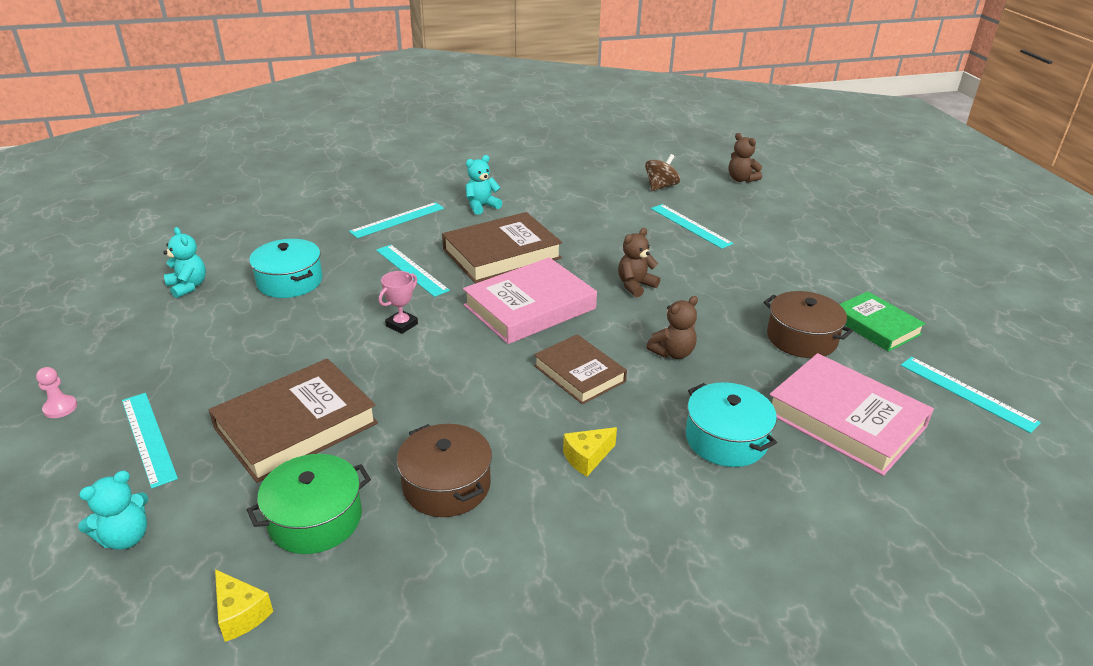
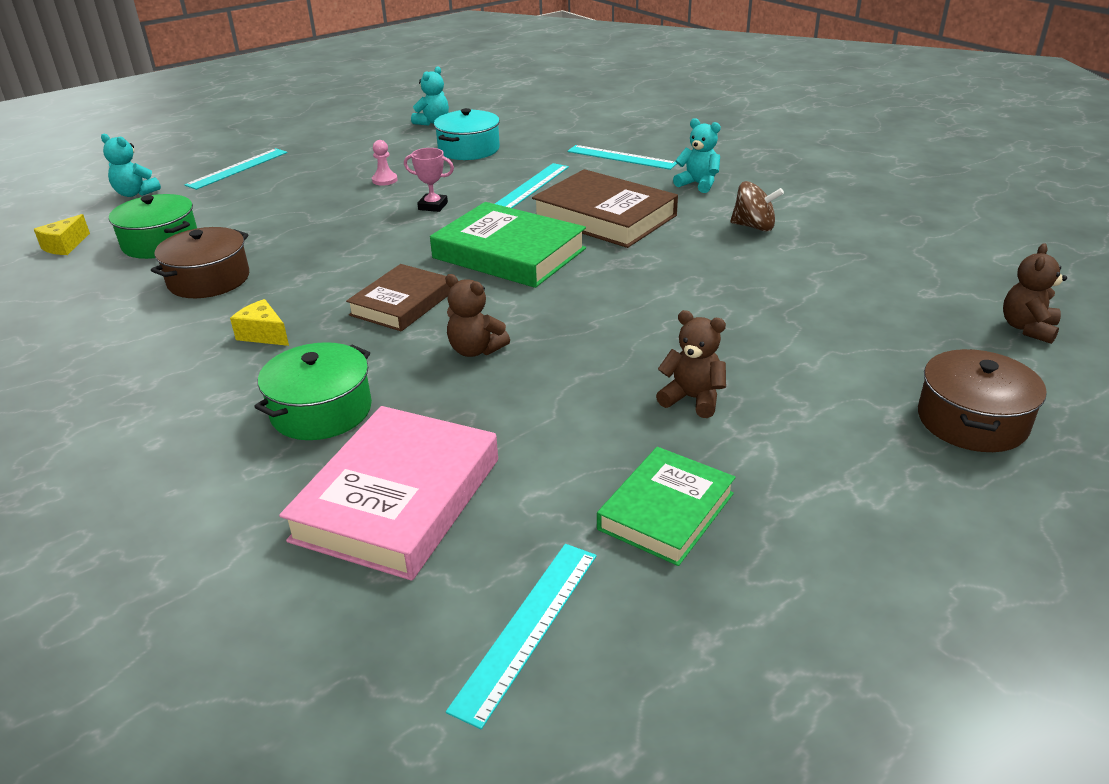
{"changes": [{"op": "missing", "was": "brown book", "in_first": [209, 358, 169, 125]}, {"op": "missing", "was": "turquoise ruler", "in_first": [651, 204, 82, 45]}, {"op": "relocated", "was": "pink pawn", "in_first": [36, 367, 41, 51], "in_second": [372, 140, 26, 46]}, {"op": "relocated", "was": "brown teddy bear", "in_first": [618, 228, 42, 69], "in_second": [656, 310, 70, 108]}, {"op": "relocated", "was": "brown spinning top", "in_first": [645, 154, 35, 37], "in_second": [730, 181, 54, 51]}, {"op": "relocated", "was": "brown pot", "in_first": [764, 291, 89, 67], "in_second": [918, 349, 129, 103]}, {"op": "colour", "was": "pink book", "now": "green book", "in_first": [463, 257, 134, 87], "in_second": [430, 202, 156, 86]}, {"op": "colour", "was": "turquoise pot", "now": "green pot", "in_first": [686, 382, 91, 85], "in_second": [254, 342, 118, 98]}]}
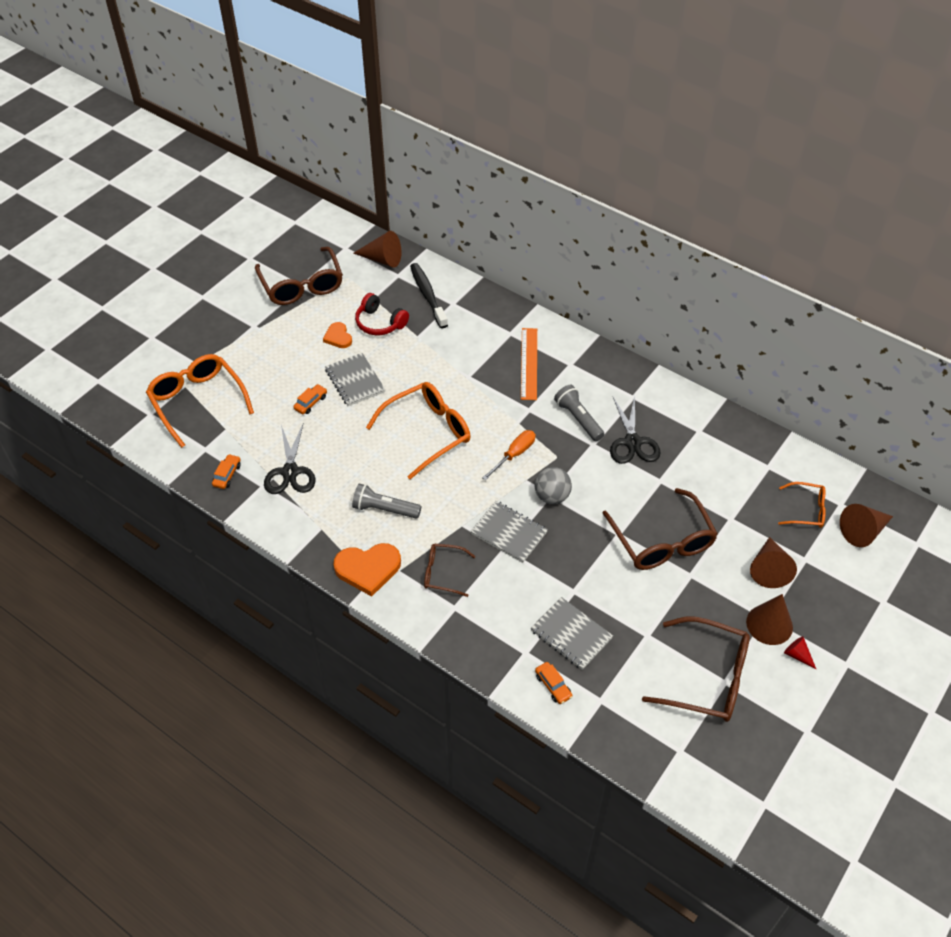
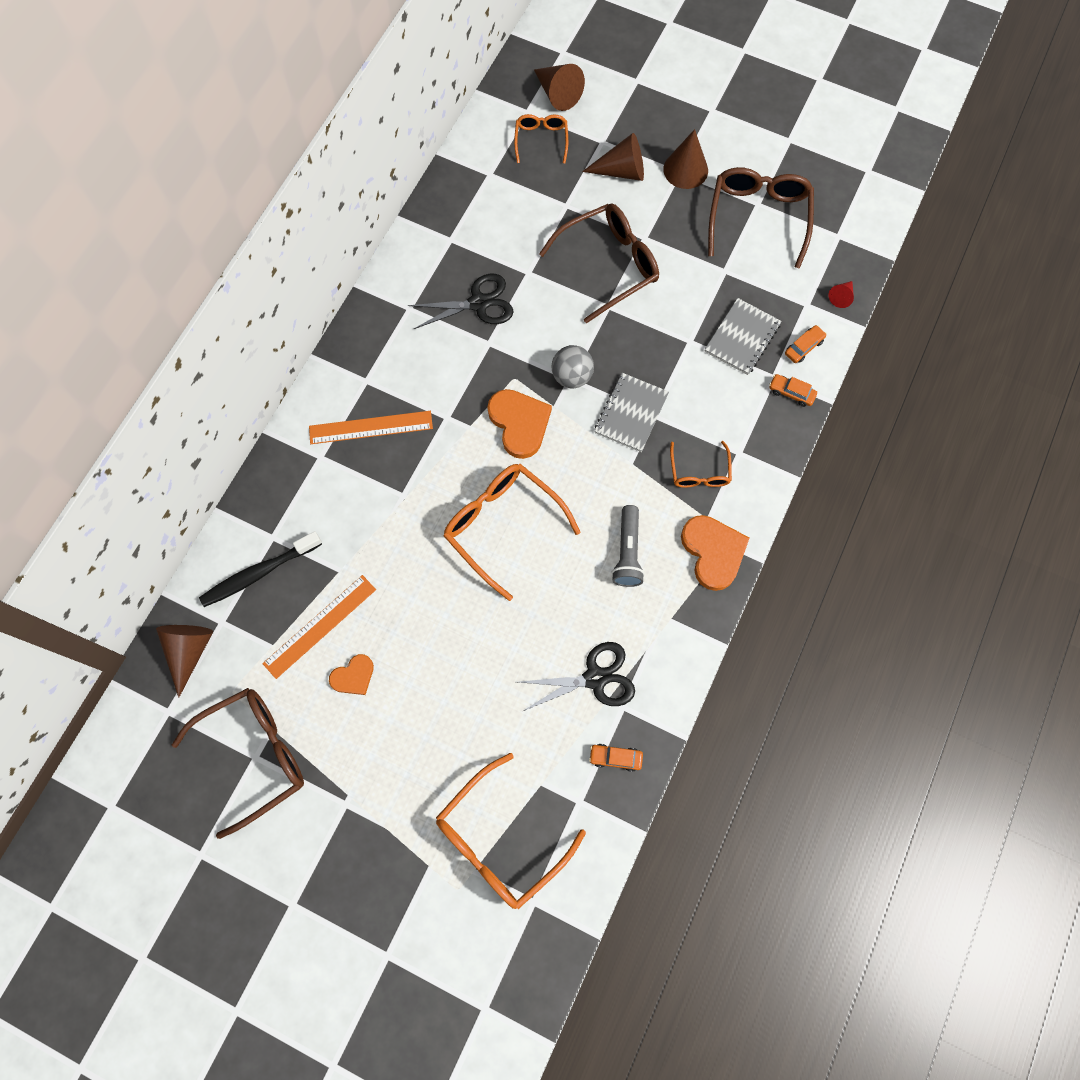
{"changes": [{"op": "missing", "was": "grey notebook", "in_first": [325, 353, 60, 53]}, {"op": "missing", "was": "grey flashlight", "in_first": [554, 385, 50, 56]}, {"op": "relocated", "was": "orange car", "in_first": [293, 384, 34, 30], "in_second": [769, 374, 48, 33]}, {"op": "relocated", "was": "red cone", "in_first": [784, 636, 32, 33], "in_second": [828, 281, 26, 27]}, {"op": "exchanged", "was": "red headphones", "now": "orange ruler", "in_first": [355, 293, 54, 42], "in_second": [262, 575, 114, 104]}, {"op": "exchanged", "was": "orange screwdriver", "now": "orange heart", "in_first": [482, 430, 54, 50], "in_second": [487, 389, 65, 70]}, {"op": "colour", "was": "brown glasses", "now": "orange glasses", "in_first": [424, 544, 52, 53], "in_second": [670, 441, 62, 47]}]}
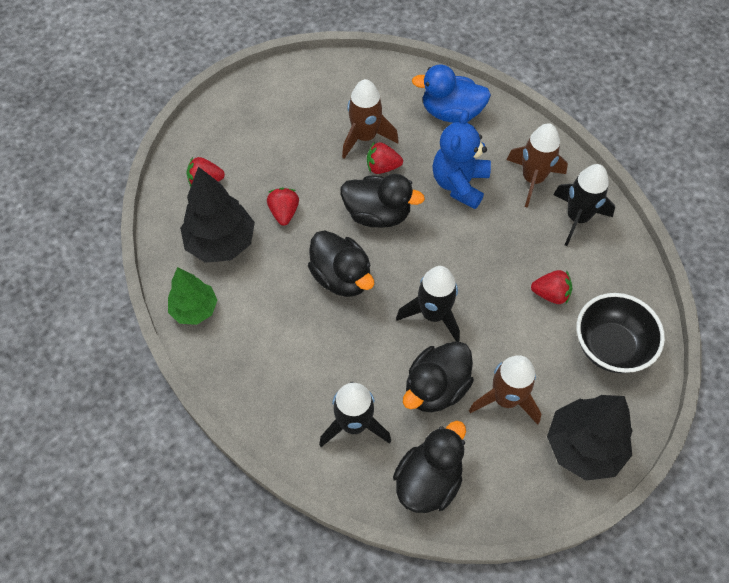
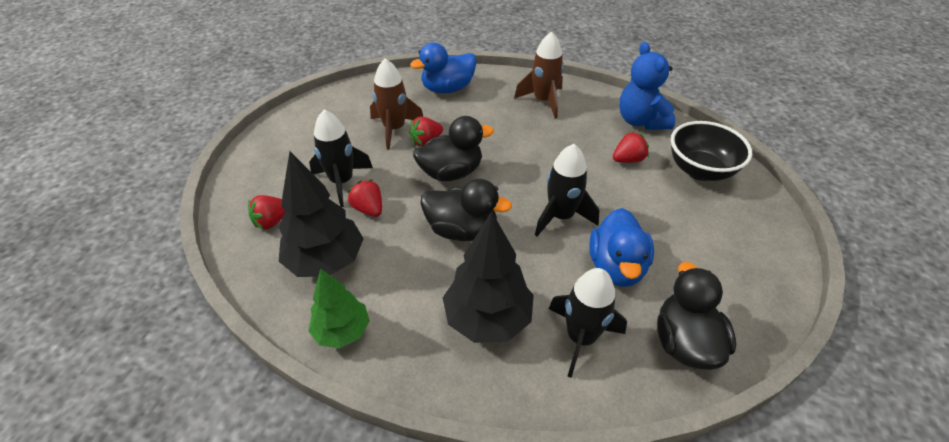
{"changes": [{"op": "missing", "was": "brown rocket", "in_first": [469, 355, 72, 70]}, {"op": "relocated", "was": "blue teddy bear", "in_first": [433, 110, 58, 99], "in_second": [619, 42, 56, 88]}, {"op": "relocated", "was": "black tree", "in_first": [547, 395, 86, 86], "in_second": [443, 212, 91, 131]}, {"op": "relocated", "was": "black rocket", "in_first": [553, 164, 62, 82], "in_second": [309, 110, 64, 97]}, {"op": "colour", "was": "black duck", "now": "blue duck", "in_first": [403, 341, 71, 71], "in_second": [589, 208, 65, 79]}]}
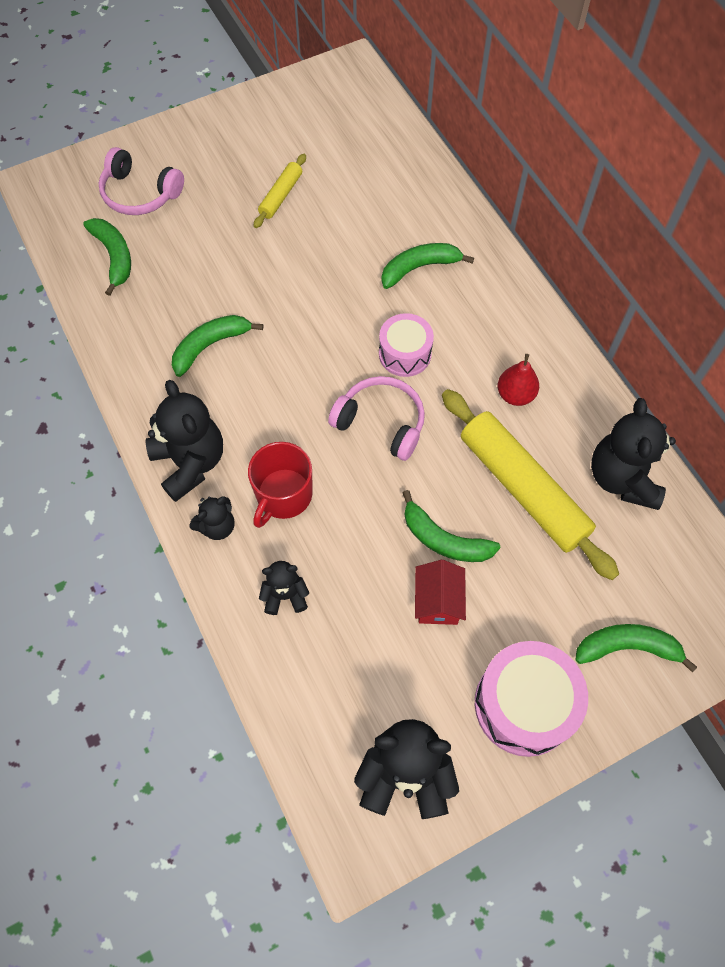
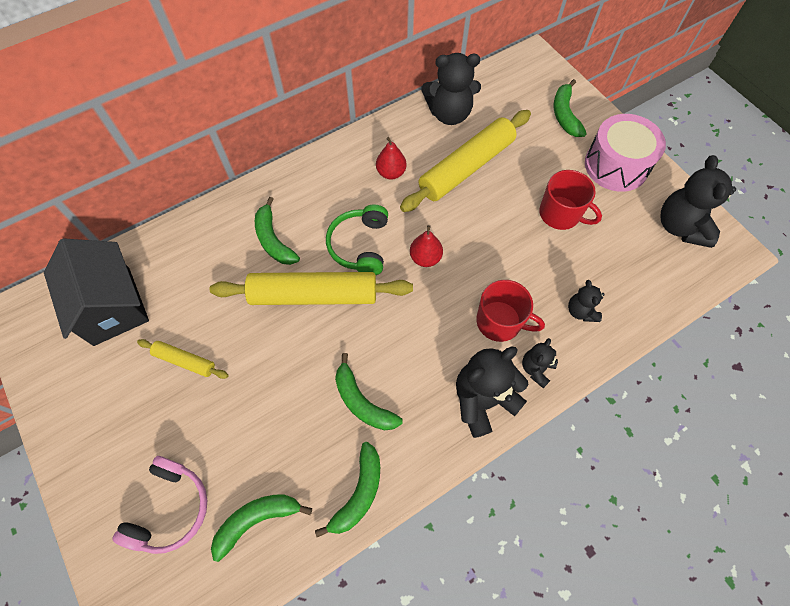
{"changes": [{"op": "appeared", "now": "black house", "in_second": [44, 238, 105, 108]}, {"op": "appeared", "now": "yellow rolling pin", "in_second": [210, 272, 203, 33]}, {"op": "relocated", "was": "green banana", "in_first": [403, 490, 98, 72], "in_second": [315, 442, 65, 95]}, {"op": "exchanged", "was": "pink headphones", "now": "red pear", "in_first": [328, 376, 97, 85], "in_second": [410, 225, 33, 42]}, {"op": "exchanged", "was": "pink drum", "now": "green headphones", "in_first": [379, 313, 55, 64], "in_second": [326, 205, 62, 70]}, {"op": "exchanged", "was": "red house", "now": "red mug", "in_first": [415, 560, 51, 65], "in_second": [539, 170, 63, 60]}, {"op": "spun", "was": "black teddy bear", "in_first": [190, 496, 45, 44], "in_second": [522, 338, 36, 50], "clockwise": -105}]}
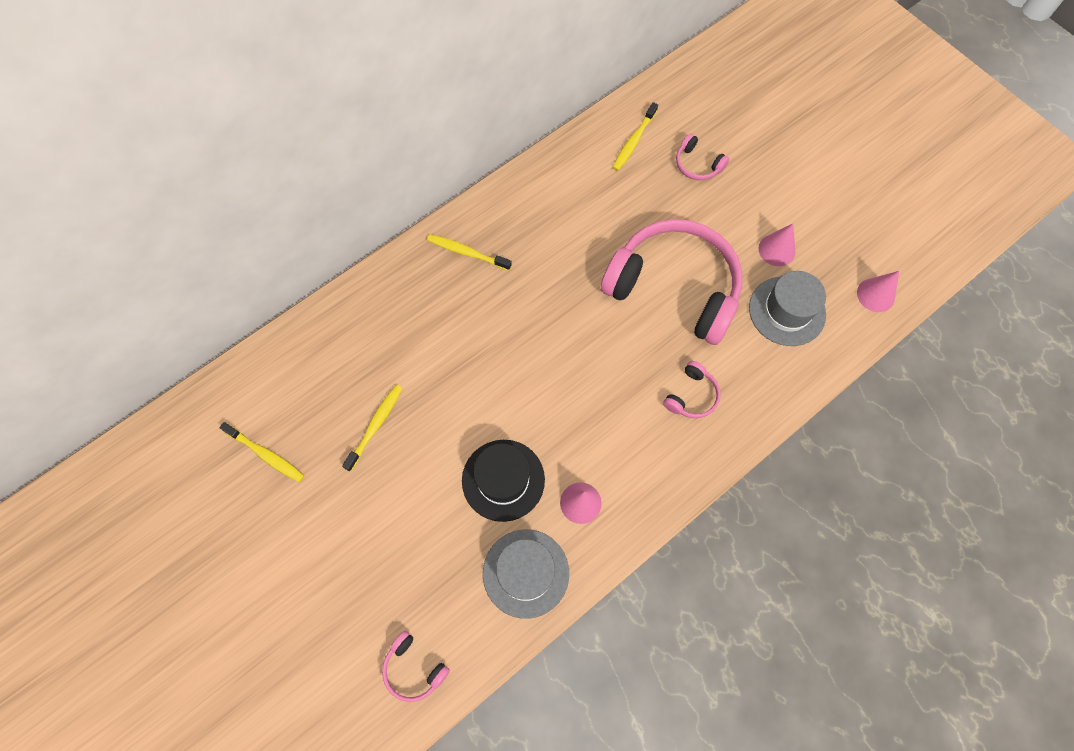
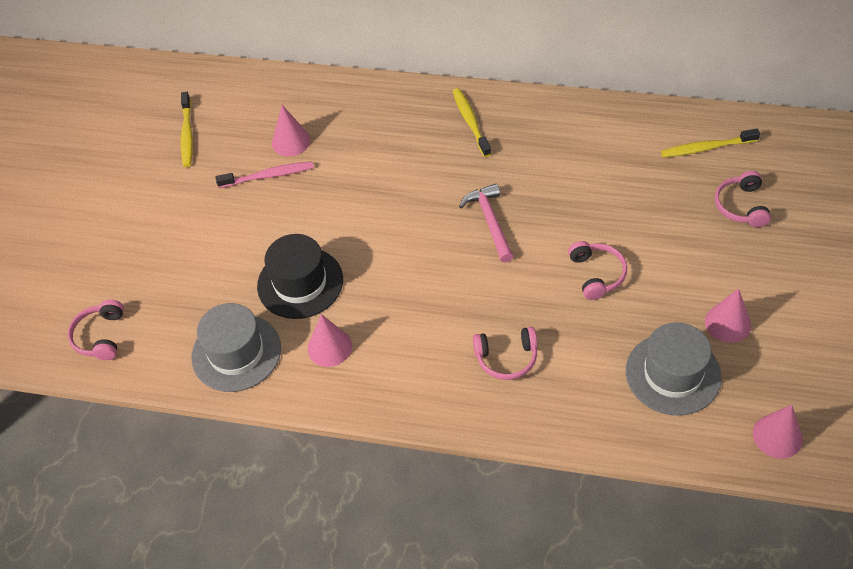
{"changes": [{"op": "appeared", "now": "pink cone", "in_second": [272, 105, 38, 51]}, {"op": "appeared", "now": "pink hammer", "in_second": [459, 183, 55, 79]}, {"op": "colour", "was": "yellow toothbrush", "now": "pink toothbrush", "in_first": [342, 385, 61, 87], "in_second": [216, 161, 98, 27]}, {"op": "size", "was": "pink headphones", "in_first": [601, 219, 141, 126], "in_second": [568, 241, 59, 59], "ratio": 0.4}]}
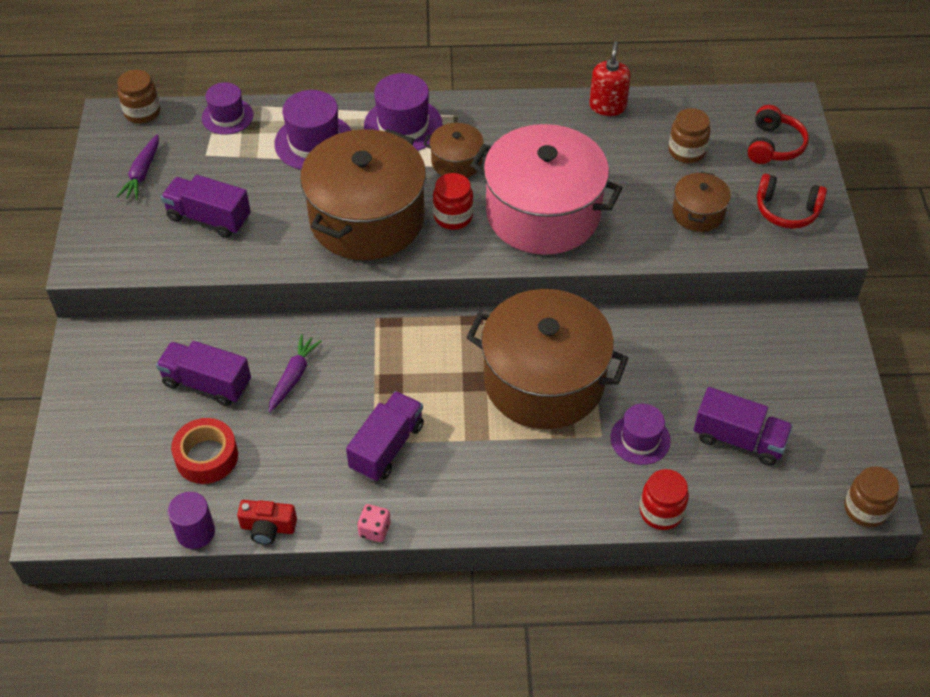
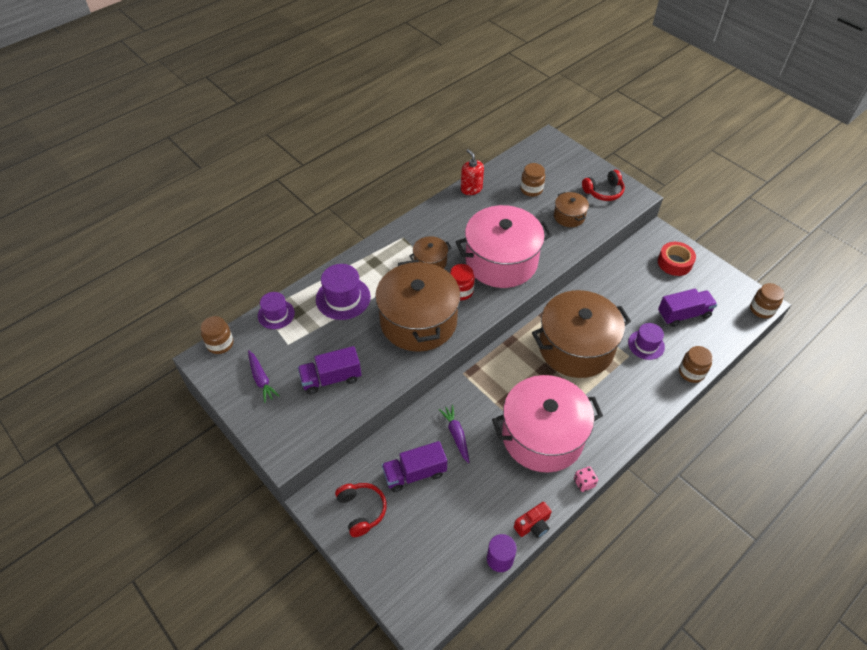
{"changes": [{"op": "missing", "was": "purple hat", "in_first": [364, 73, 78, 78]}, {"op": "relocated", "was": "red tape", "in_first": [171, 418, 67, 66], "in_second": [658, 242, 38, 34]}, {"op": "relocated", "was": "red headphones", "in_first": [747, 105, 62, 59], "in_second": [335, 483, 52, 54]}, {"op": "exchanged", "was": "purple truck", "now": "pink pot", "in_first": [346, 391, 78, 91], "in_second": [492, 375, 111, 98]}, {"op": "colour", "was": "red jar", "now": "brown jar", "in_first": [640, 469, 49, 61], "in_second": [679, 346, 34, 37]}]}
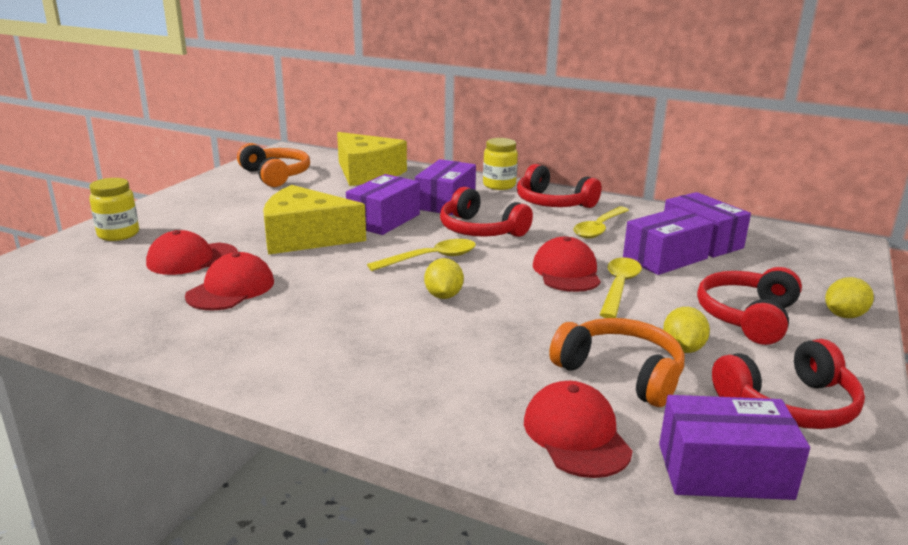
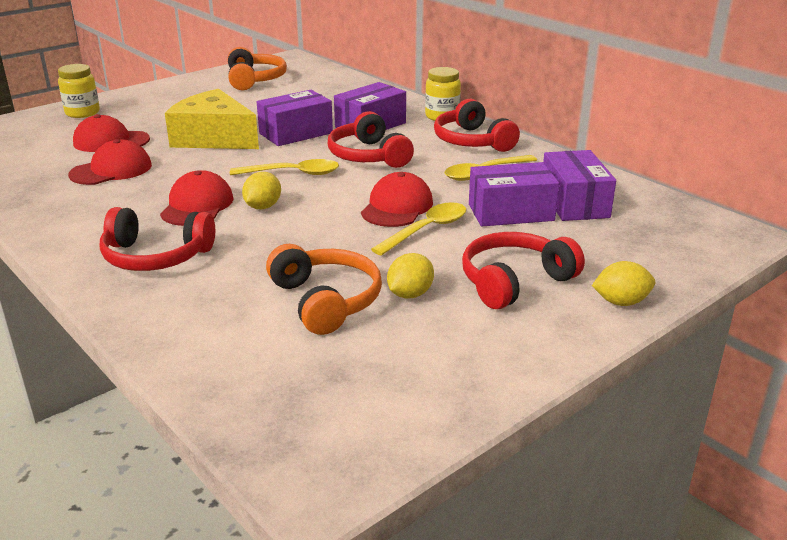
{"changes": [{"op": "missing", "was": "yellow cheese", "in_first": [337, 132, 70, 54]}, {"op": "missing", "was": "purple box", "in_first": [659, 395, 151, 105]}, {"op": "relocated", "was": "red cap", "in_first": [524, 381, 109, 97], "in_second": [160, 170, 74, 56]}, {"op": "relocated", "was": "red headphones", "in_first": [712, 339, 153, 90], "in_second": [100, 207, 115, 64]}]}
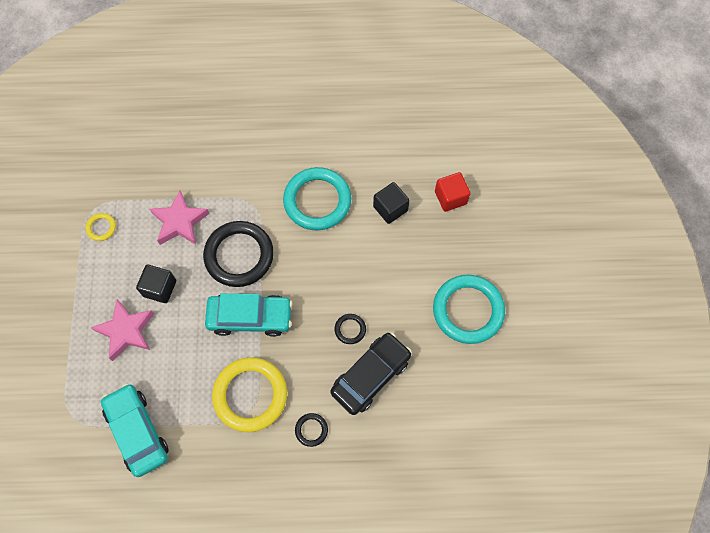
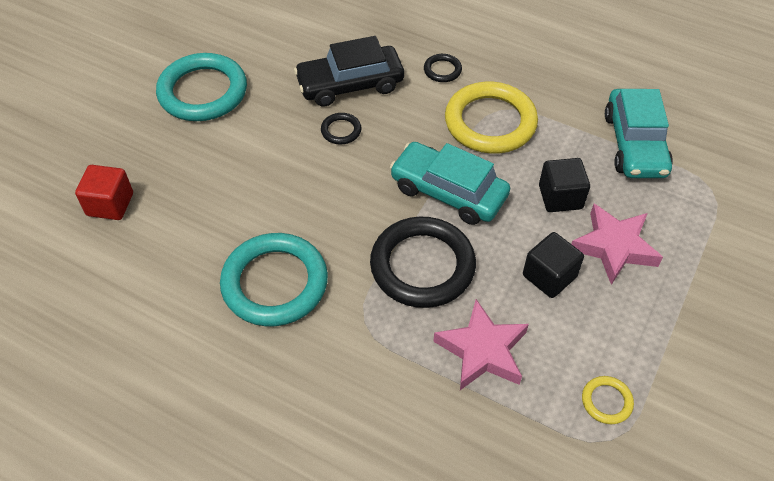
{"changes": [{"op": "relocated", "was": "black cube", "in_first": [373, 182, 37, 42], "in_second": [539, 158, 51, 54]}]}
